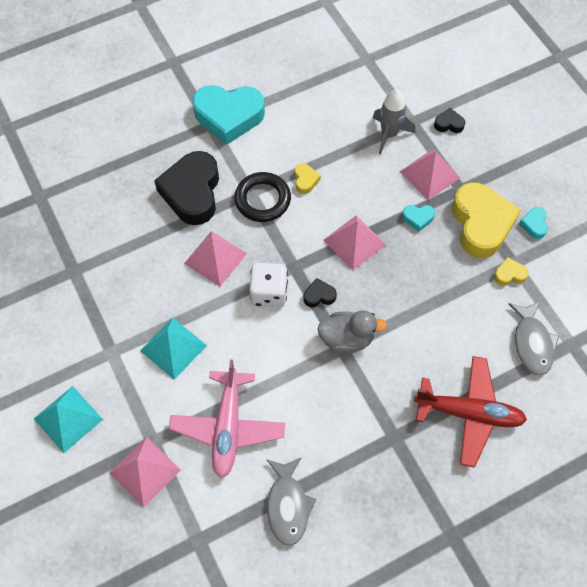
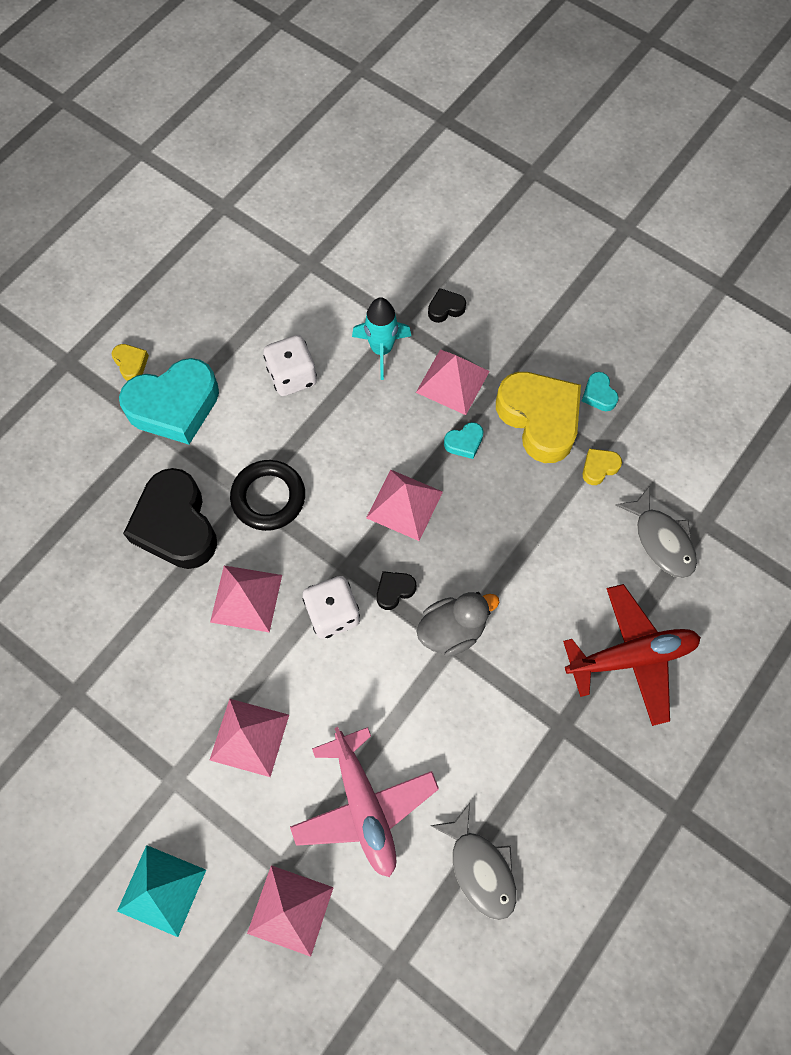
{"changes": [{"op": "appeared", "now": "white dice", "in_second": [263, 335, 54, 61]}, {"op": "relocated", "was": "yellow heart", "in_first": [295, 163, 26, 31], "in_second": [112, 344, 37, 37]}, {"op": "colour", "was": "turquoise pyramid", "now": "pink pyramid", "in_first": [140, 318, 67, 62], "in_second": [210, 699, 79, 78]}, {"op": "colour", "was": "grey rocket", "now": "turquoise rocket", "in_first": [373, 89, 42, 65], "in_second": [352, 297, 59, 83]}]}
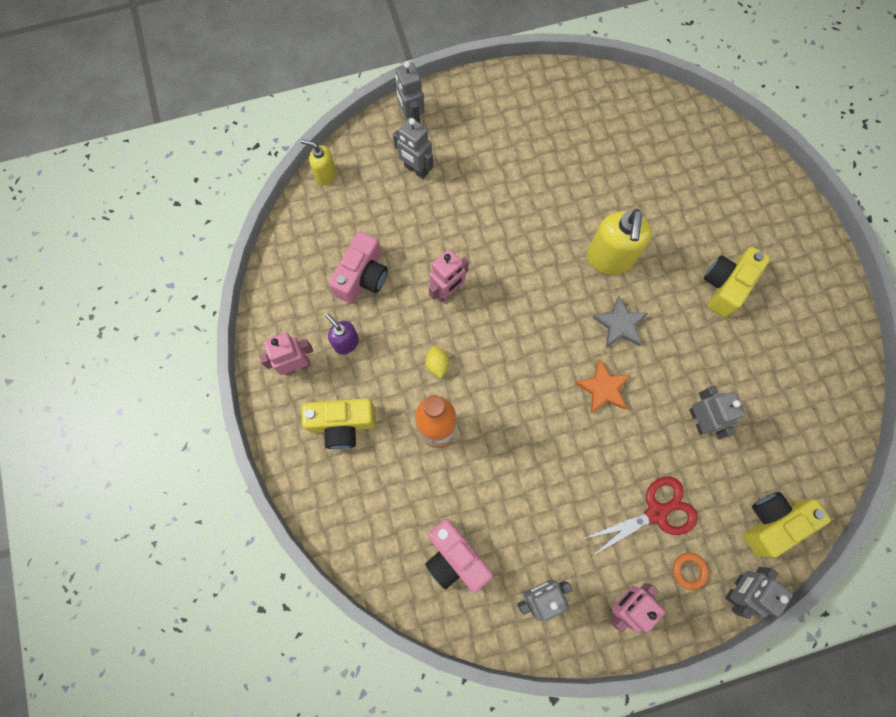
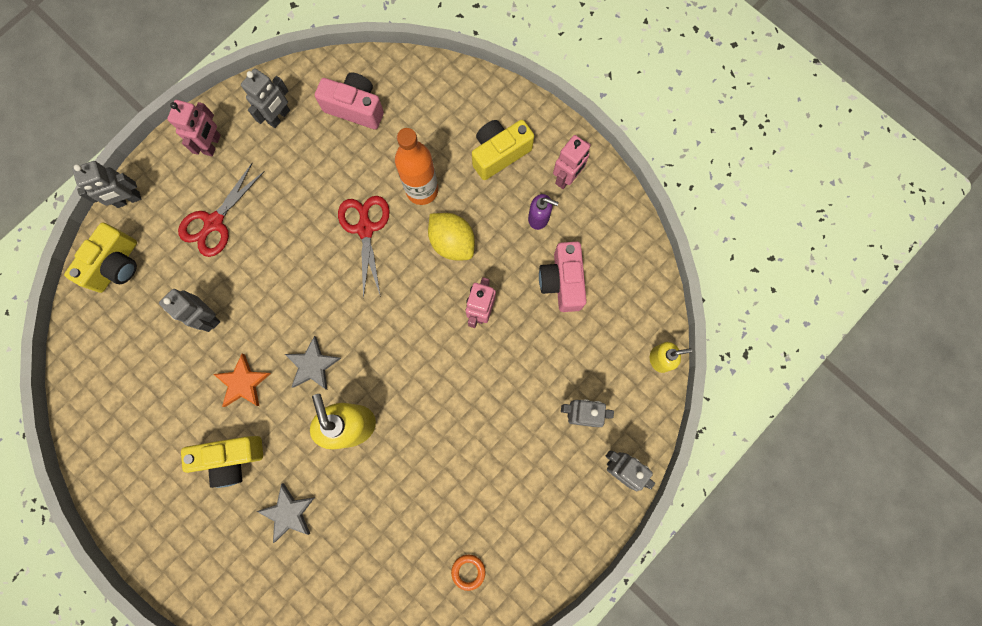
{"changes": [{"op": "appeared", "now": "grey star", "in_second": [256, 483, 59, 60]}, {"op": "appeared", "now": "red scissors", "in_second": [338, 196, 52, 103]}, {"op": "relocated", "was": "orange star", "in_first": [574, 359, 57, 55], "in_second": [214, 354, 57, 53]}, {"op": "relocated", "was": "orange ring", "in_first": [673, 553, 36, 37], "in_second": [451, 555, 35, 36]}, {"op": "spun", "was": "yellow camera", "in_first": [704, 247, 66, 71], "in_second": [181, 436, 82, 52], "clockwise": 75}, {"op": "spun", "was": "grey robot", "in_first": [725, 567, 68, 52], "in_second": [72, 161, 69, 47], "clockwise": 60}, {"op": "size", "was": "yellow lemon", "in_first": [425, 346, 24, 32], "in_second": [428, 213, 47, 48], "ratio": 1.86}]}
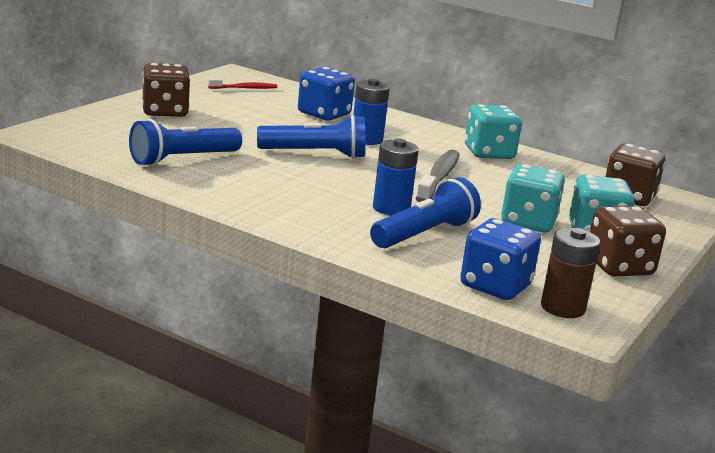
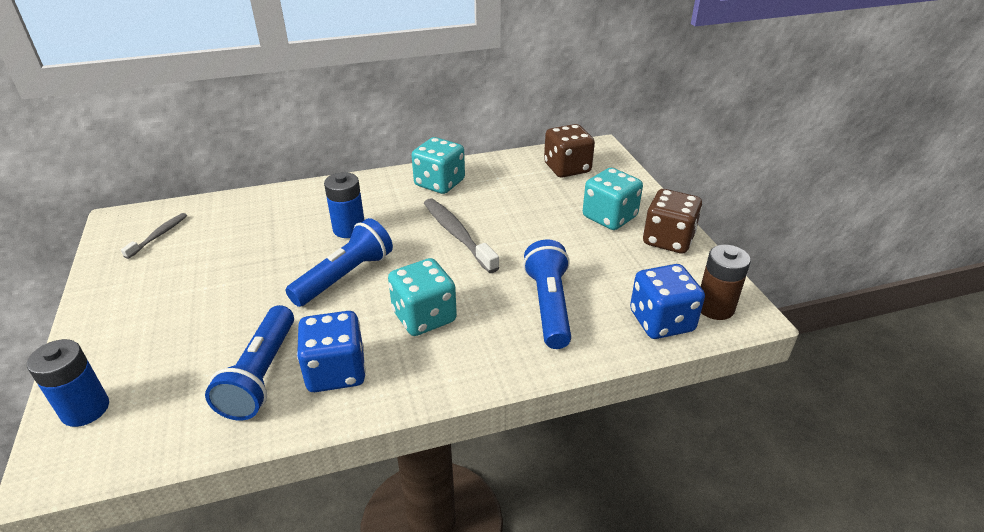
{"changes": [{"op": "missing", "was": "brown dice", "in_first": [142, 63, 48, 54]}, {"op": "relocated", "was": "blue dice", "in_first": [298, 67, 57, 54], "in_second": [297, 311, 69, 81]}, {"op": "relocated", "was": "blue battery", "in_first": [373, 138, 46, 77], "in_second": [27, 339, 82, 88]}, {"op": "relocated", "was": "turquoise dice", "in_first": [501, 164, 64, 68], "in_second": [388, 258, 69, 78]}, {"op": "colour", "was": "red toothbrush", "now": "grey toothbrush", "in_first": [208, 79, 69, 10], "in_second": [121, 213, 66, 46]}]}
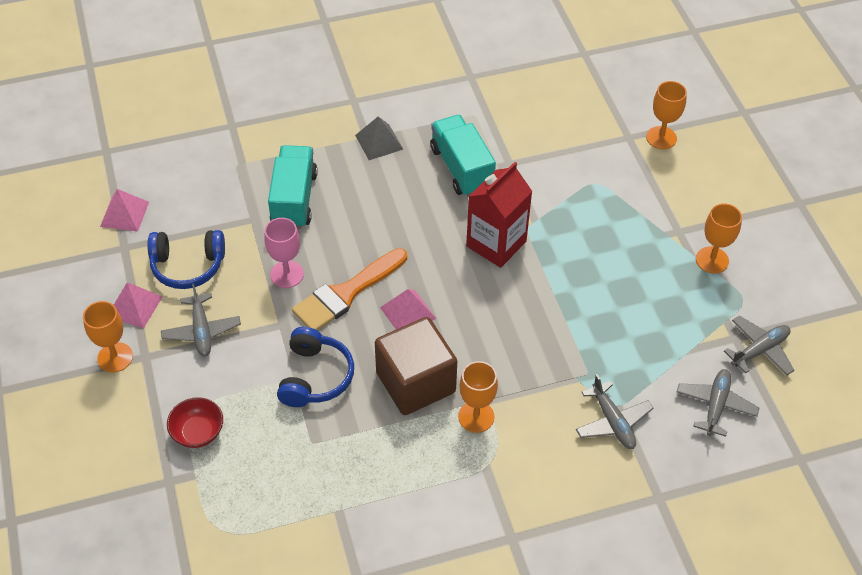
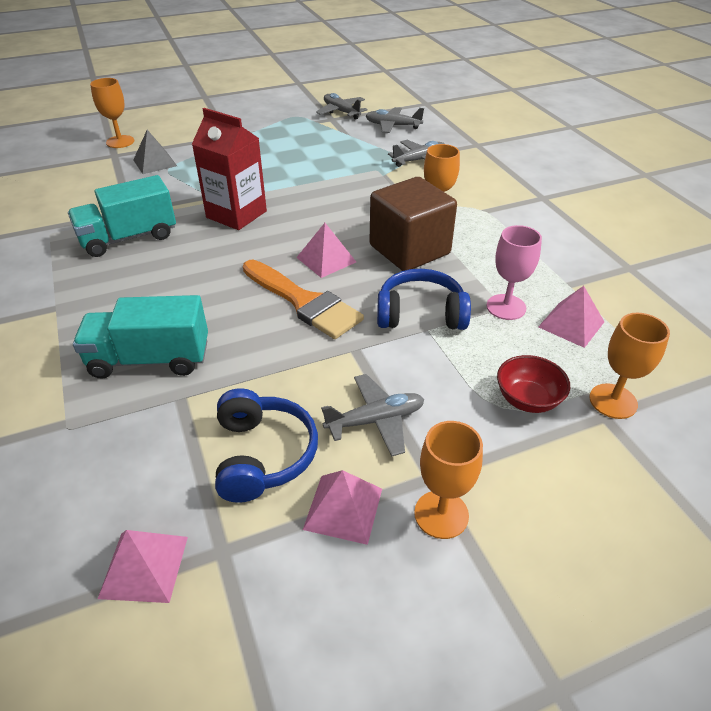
{"changes": [{"op": "appeared", "now": "pink pyramid", "in_second": [538, 286, 66, 62]}, {"op": "relocated", "was": "pink goblet", "in_first": [264, 218, 40, 70], "in_second": [486, 225, 56, 95]}, {"op": "relocated", "was": "grey pyramid", "in_first": [355, 116, 49, 44], "in_second": [133, 130, 44, 44]}, {"op": "relocated", "was": "orange goblet", "in_first": [696, 203, 46, 70], "in_second": [589, 313, 81, 106]}]}
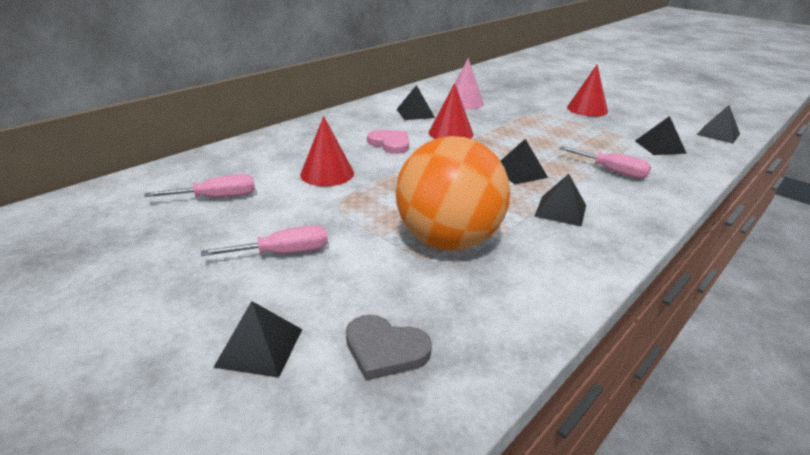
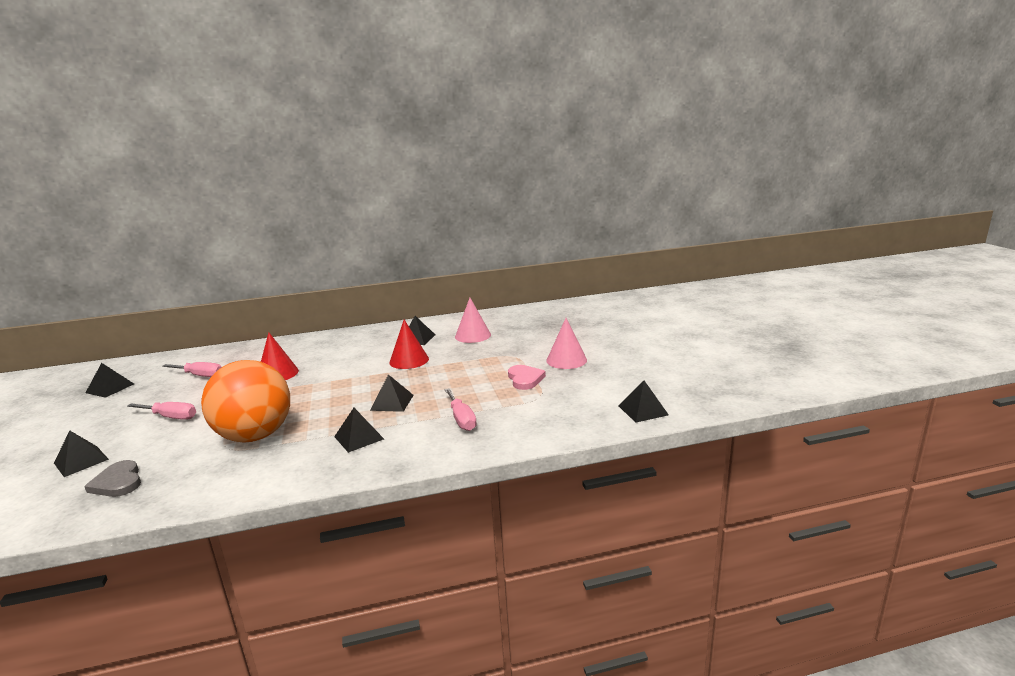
{"changes": [{"op": "relocated", "was": "pink heart", "in_first": [367, 130, 42, 24], "in_second": [508, 365, 38, 25]}, {"op": "relocated", "was": "black pyramid", "in_first": [635, 116, 52, 39], "in_second": [86, 363, 48, 35]}, {"op": "colour", "was": "red cone", "now": "pink cone", "in_first": [567, 65, 41, 52], "in_second": [546, 318, 41, 51]}]}
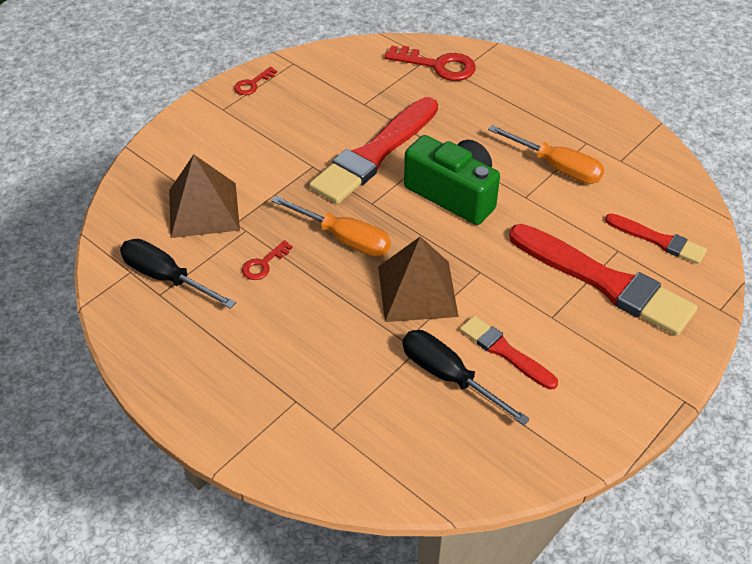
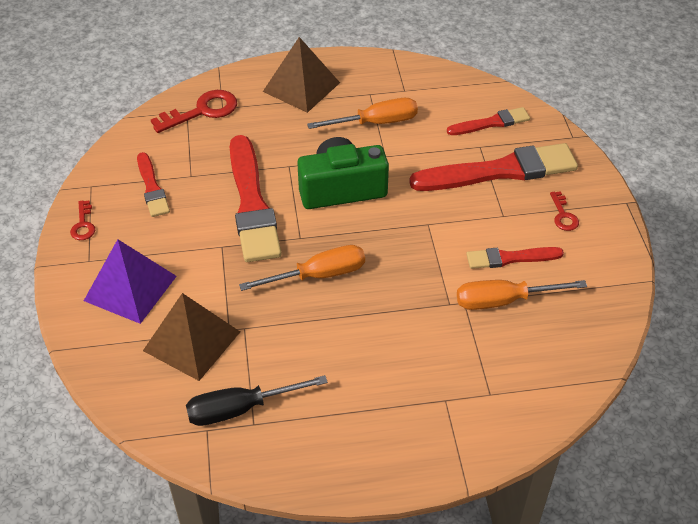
{"changes": [{"op": "appeared", "now": "purple pyramid", "in_second": [84, 239, 93, 85]}, {"op": "appeared", "now": "red brush", "in_second": [137, 152, 33, 65]}, {"op": "relocated", "was": "red key", "in_first": [242, 240, 51, 40], "in_second": [550, 191, 29, 40]}, {"op": "relocated", "was": "brown pyramid", "in_first": [378, 236, 81, 86], "in_second": [263, 37, 77, 76]}, {"op": "colour", "was": "black screwdriver", "now": "orange screwdriver", "in_first": [402, 330, 128, 95], "in_second": [457, 280, 130, 30]}]}
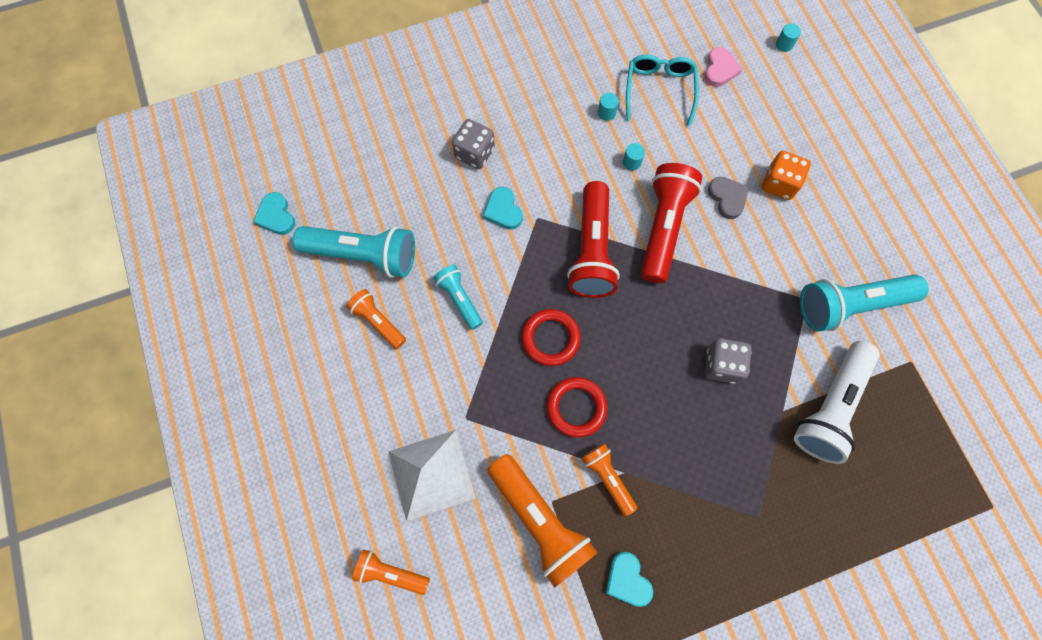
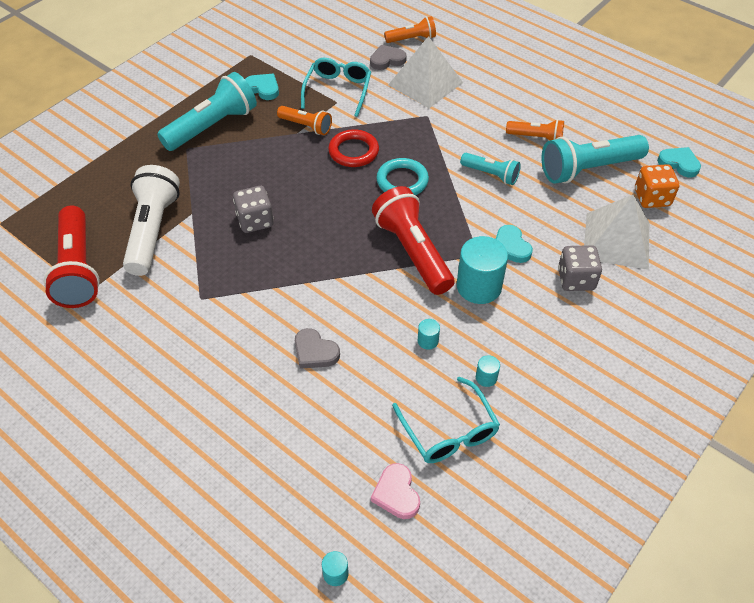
{"changes": [{"op": "appeared", "now": "grey heart", "in_second": [370, 45, 37, 25]}, {"op": "appeared", "now": "turquoise cylinder", "in_second": [457, 236, 51, 68]}, {"op": "appeared", "now": "white pyramid", "in_second": [584, 195, 65, 75]}, {"op": "relocated", "was": "red flashlight", "in_first": [641, 163, 61, 120], "in_second": [44, 205, 56, 103]}, {"op": "relocated", "was": "orange dice", "in_first": [762, 151, 49, 49], "in_second": [635, 164, 44, 44]}, {"op": "relocated", "was": "turquoise flashlight", "in_first": [800, 275, 129, 57], "in_second": [157, 72, 100, 79]}, {"op": "exchanged", "was": "orange flashlight", "now": "turquoise glasses", "in_first": [487, 454, 111, 134], "in_second": [301, 58, 70, 59]}, {"op": "colour", "was": "red ring", "now": "turquoise ring", "in_first": [522, 309, 59, 57], "in_second": [376, 158, 53, 37]}, {"op": "spun", "was": "turquoise heart", "in_first": [483, 187, 40, 43], "in_second": [496, 225, 37, 38], "clockwise": -150}]}
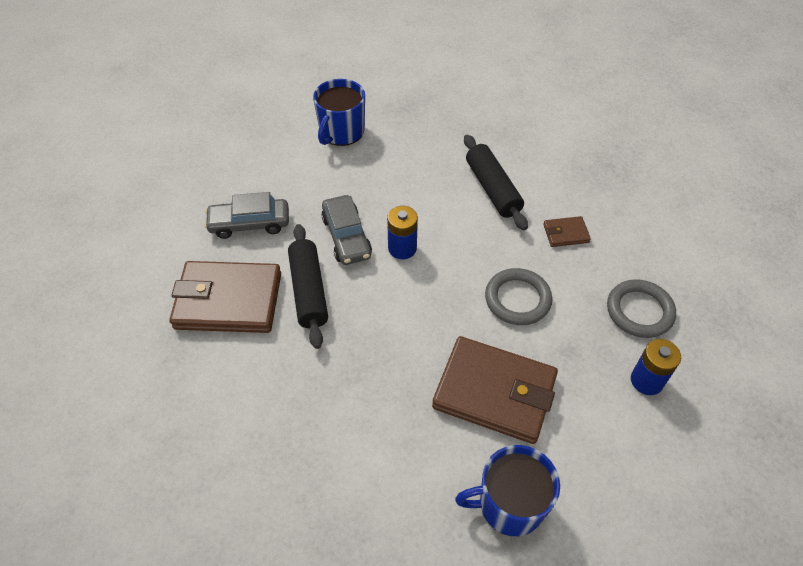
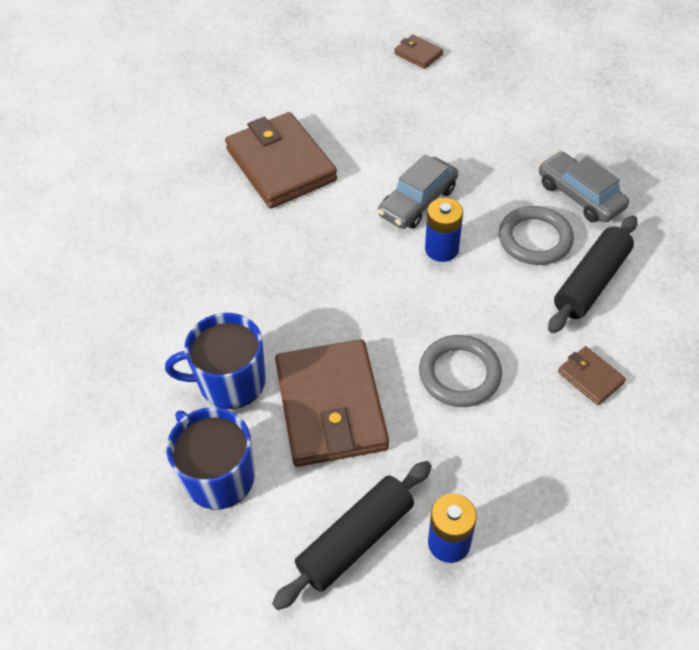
{"changes": [{"op": "appeared", "now": "brown wallet", "in_second": [394, 34, 49, 35]}, {"op": "relocated", "was": "grey car", "in_first": [204, 192, 85, 47], "in_second": [539, 151, 90, 71]}, {"op": "relocated", "was": "black rolling pin", "in_first": [288, 224, 40, 125], "in_second": [272, 461, 160, 149]}, {"op": "relocated", "was": "blue mug", "in_first": [313, 79, 52, 67], "in_second": [165, 313, 101, 96]}, {"op": "relocated", "was": "grey ring", "in_first": [607, 279, 69, 59], "in_second": [499, 206, 75, 59]}]}
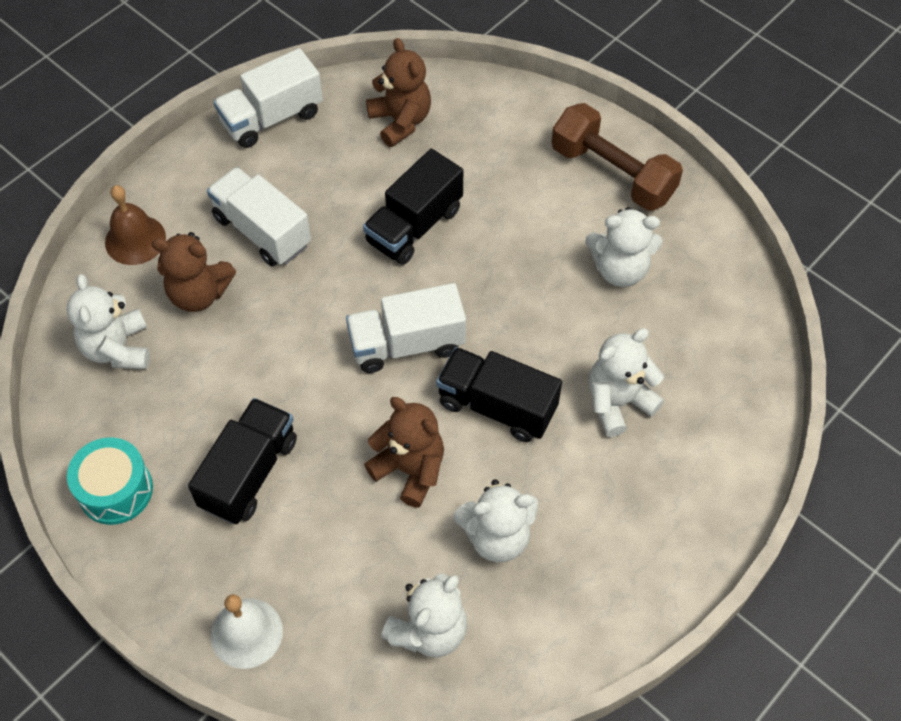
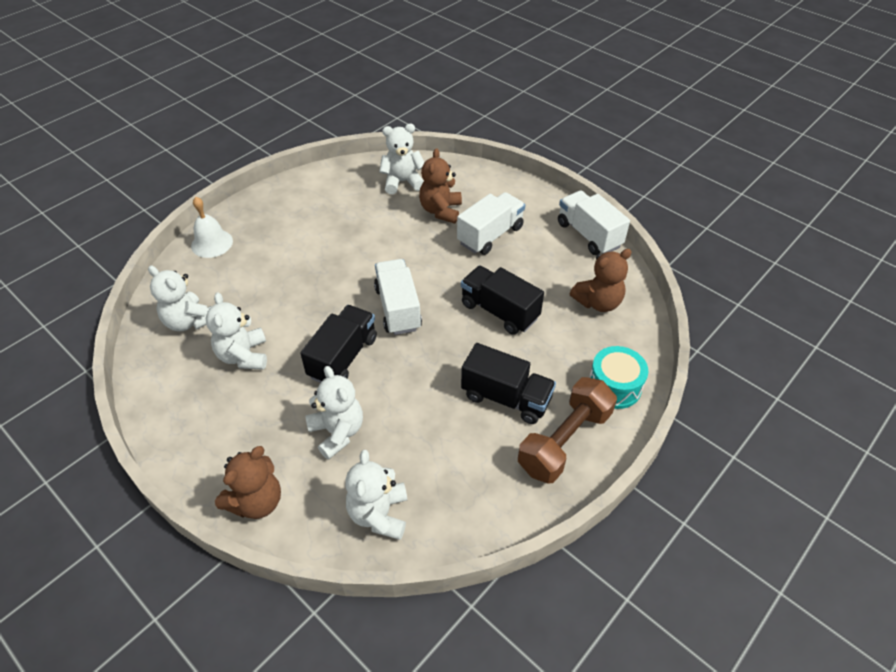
{"changes": [{"op": "missing", "was": "brown bell", "in_first": [105, 185, 61, 80]}, {"op": "relocated", "was": "turquoise drum", "in_first": [67, 437, 86, 88], "in_second": [589, 346, 59, 63]}, {"op": "relocated", "was": "black truck", "in_first": [188, 398, 109, 126], "in_second": [461, 343, 95, 81]}, {"op": "relocated", "was": "brown teddy bear", "in_first": [364, 397, 80, 111], "in_second": [215, 446, 66, 73]}, {"op": "relocated", "was": "white teddy bear", "in_first": [585, 207, 77, 80], "in_second": [345, 450, 62, 90]}]}
